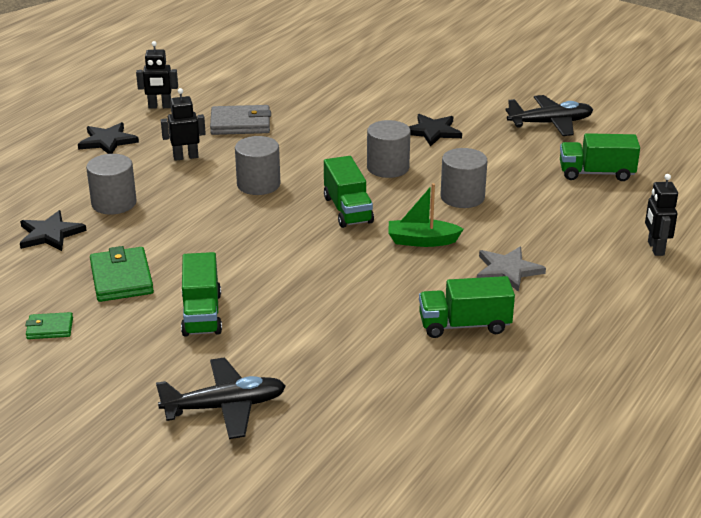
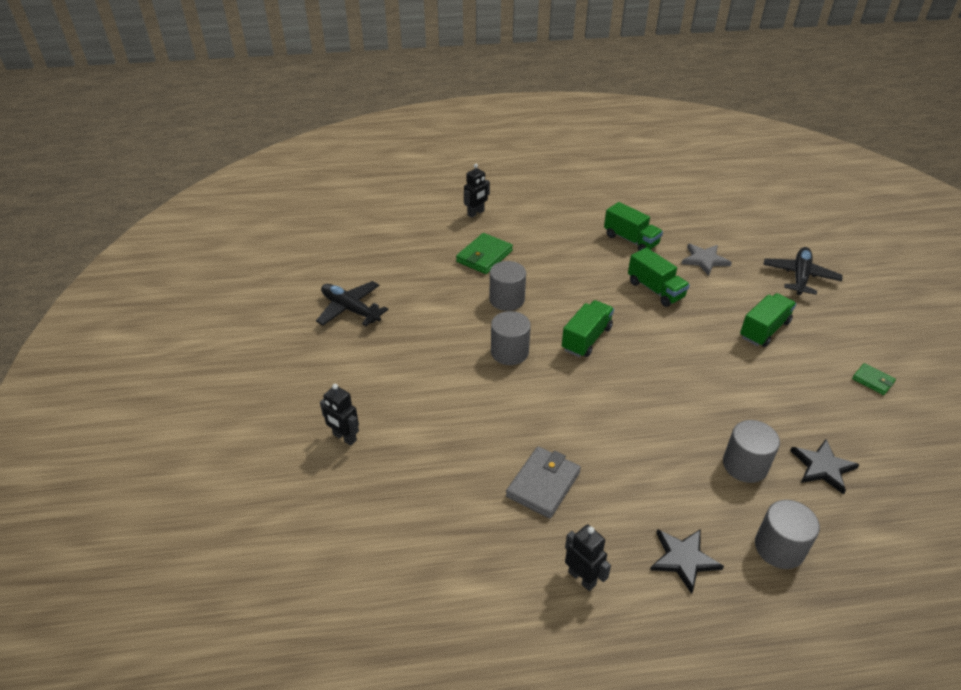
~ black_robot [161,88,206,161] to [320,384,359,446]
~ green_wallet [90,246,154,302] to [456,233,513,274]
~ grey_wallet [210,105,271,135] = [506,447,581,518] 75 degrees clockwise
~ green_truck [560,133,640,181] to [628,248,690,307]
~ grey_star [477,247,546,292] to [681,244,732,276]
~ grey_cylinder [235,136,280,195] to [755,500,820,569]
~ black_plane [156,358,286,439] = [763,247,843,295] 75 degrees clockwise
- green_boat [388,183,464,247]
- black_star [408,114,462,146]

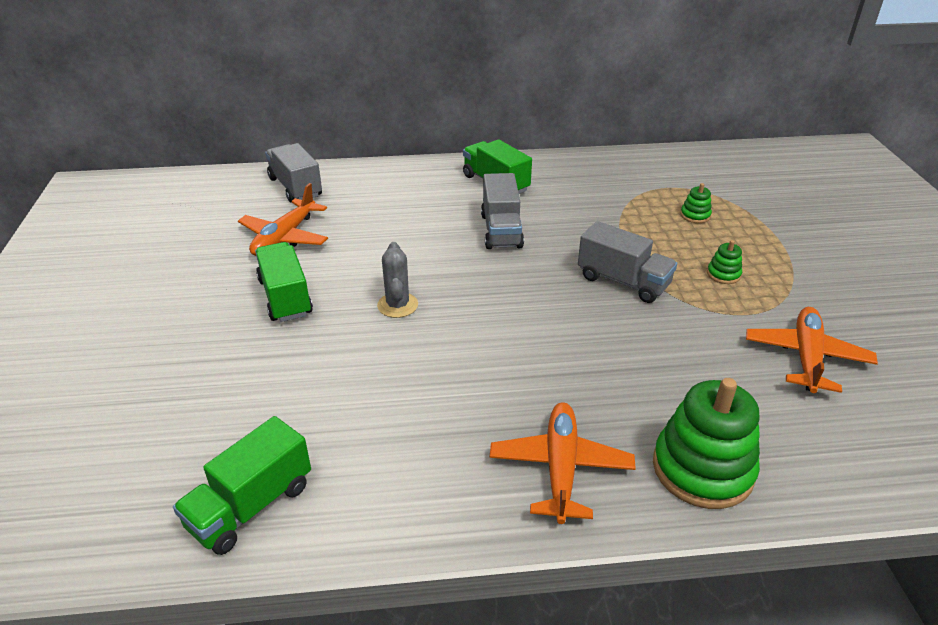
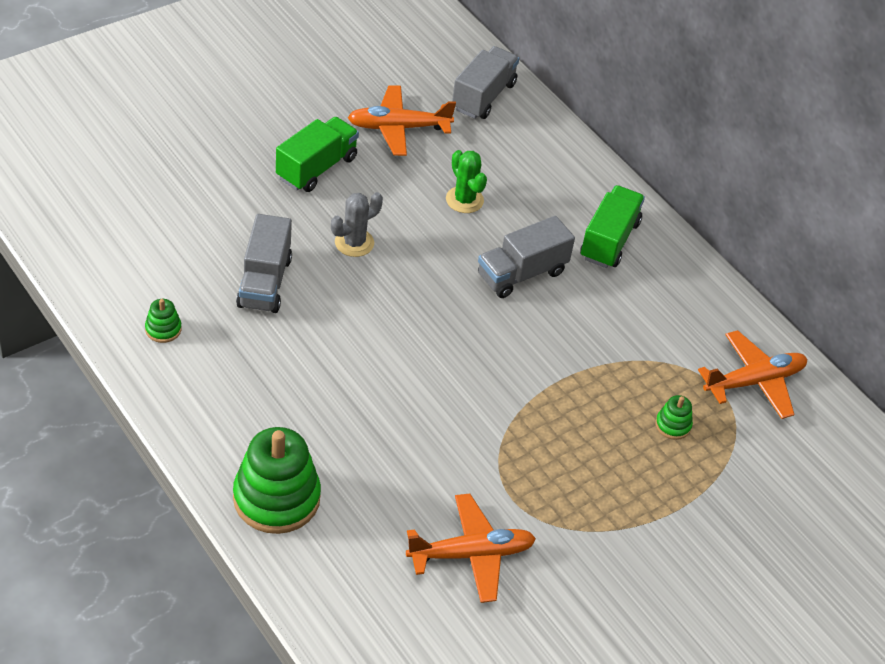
~ green_stacking_toy [707,240,742,284] to [145,299,182,343]
~ grey_truck [578,221,677,303] to [236,214,292,313]
+ green_cactus [446,150,487,213]
~ orange_plane [489,402,636,524] to [698,330,807,419]
- green_truck [173,416,311,555]

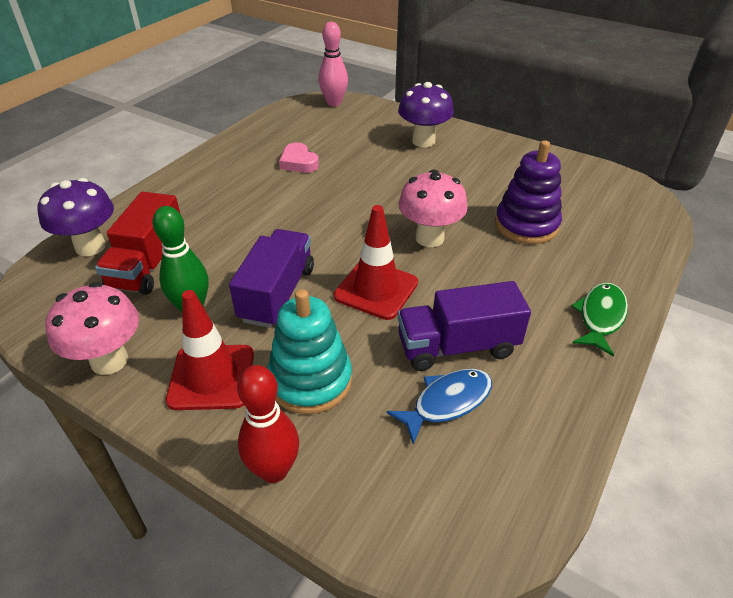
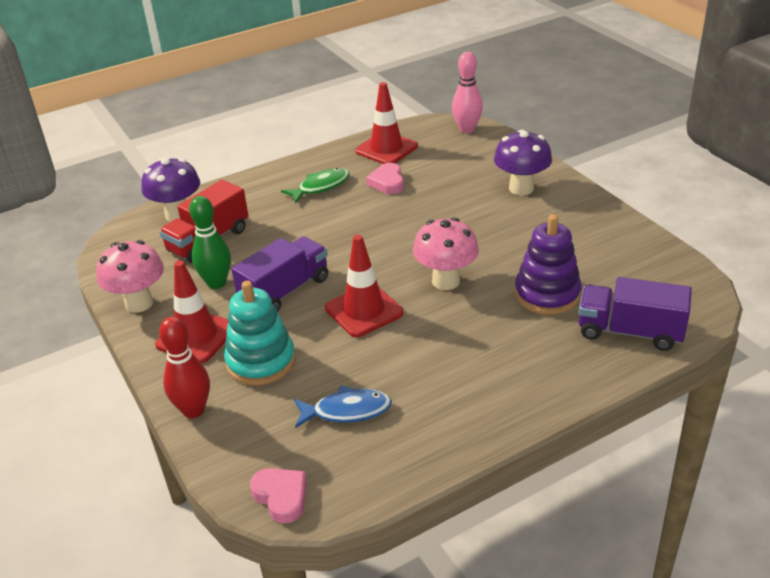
+ pink_heart [250,468,307,523]
~ green_fish [571,283,628,356] to [281,168,350,204]
+ red_traffic_cone [355,82,418,164]
~ purple_truck [398,281,531,371] to [579,277,692,351]

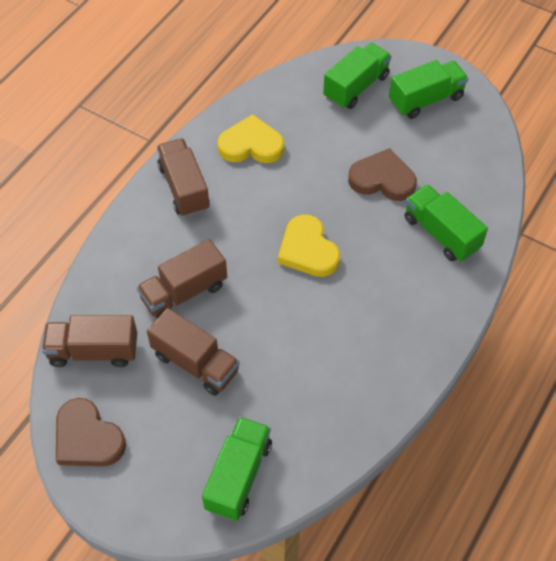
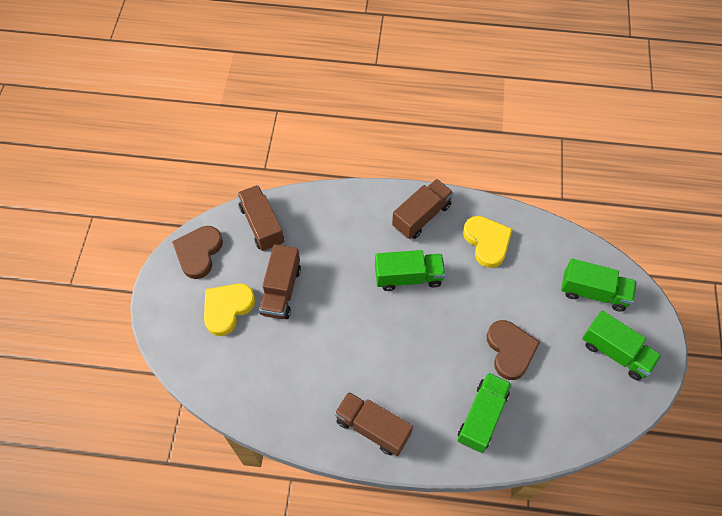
~ yellow_heart [278,214,340,277] to [204,284,256,336]
~ brown_truck [137,239,227,318] to [334,392,413,456]
~ green_truck [202,417,272,521] to [375,250,446,291]

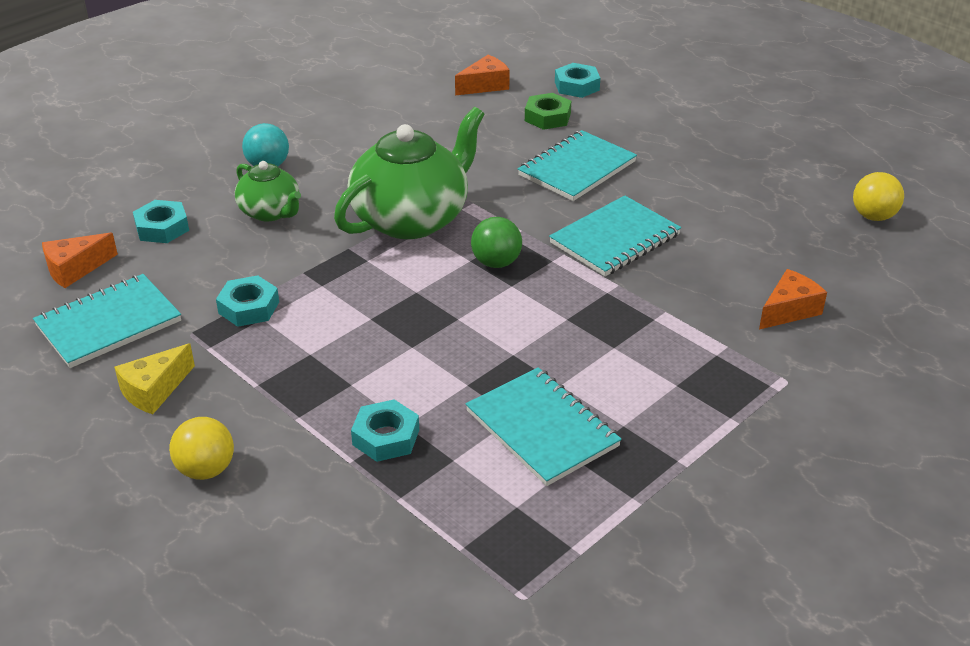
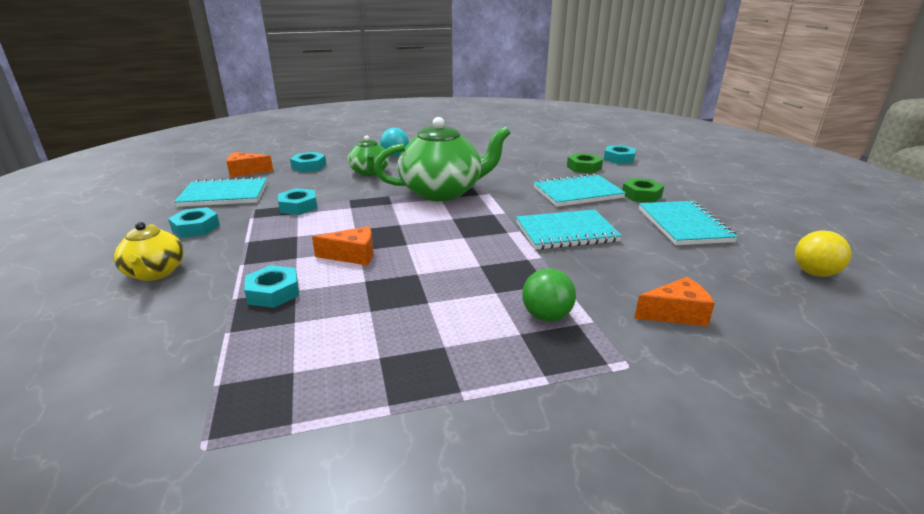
~ yellow_ball [169,417,234,480] to yellow_teapot [114,222,184,281]
~ yellow_cheese [114,343,195,414] to turquoise_nut [168,207,220,238]
~ orange_cheese [455,55,510,95] to [312,226,373,266]
~ green_ball [471,217,522,268] to [522,268,576,322]
+ green_nut [622,178,664,203]
~ turquoise_notebook [466,367,622,486] to [639,201,738,245]

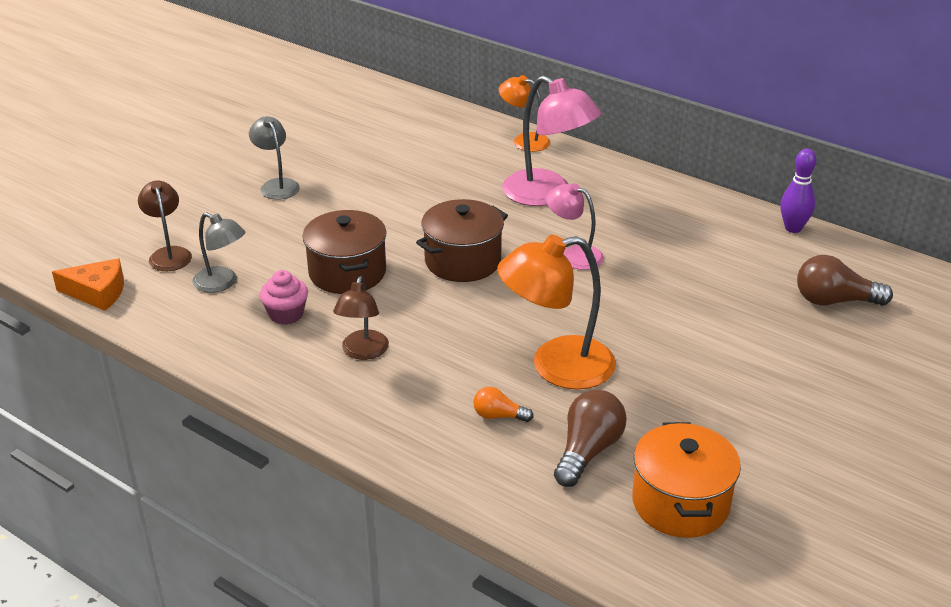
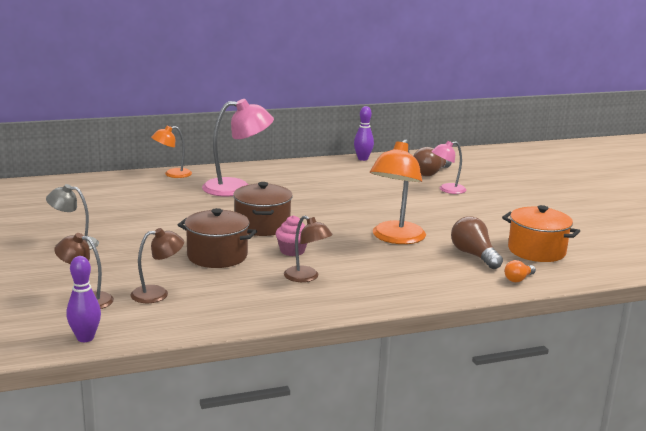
~ orange_cheese [52,258,124,311] to purple_bowling_pin [66,256,101,342]
~ grey_lamp [193,212,245,293] to brown_lamp [130,228,184,303]
~ pink_cupcake [260,270,308,325] to [276,215,307,256]
~ pink_lamp [546,183,604,270] to [431,141,466,194]
~ orange_light_bulb [473,387,534,422] to [505,260,536,282]

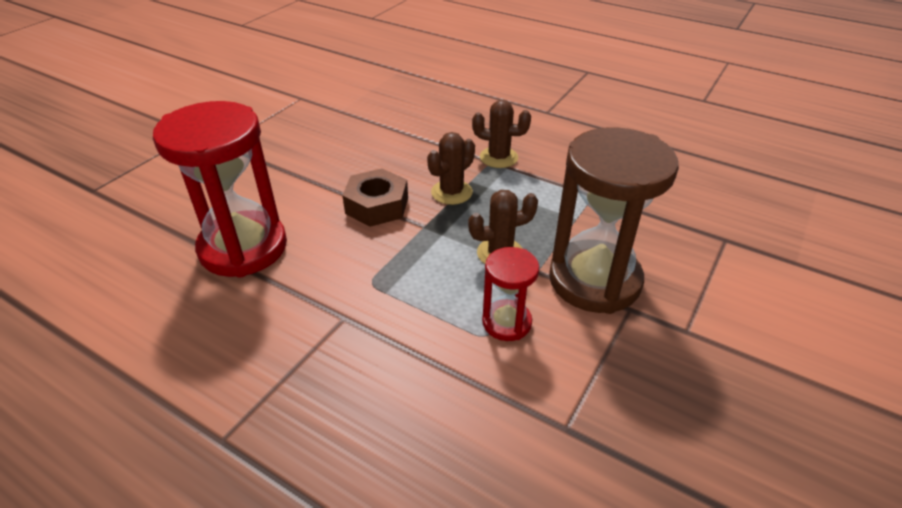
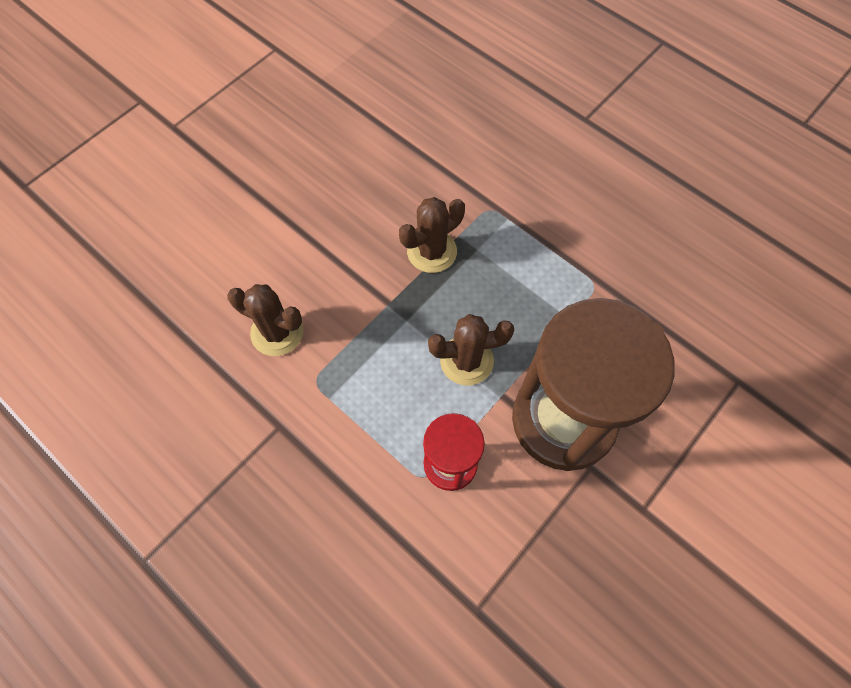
~ brown_cactus [472,100,531,168] to [227,284,303,356]
- red_hourglass [153,101,287,278]
- brown_nut [342,168,408,227]

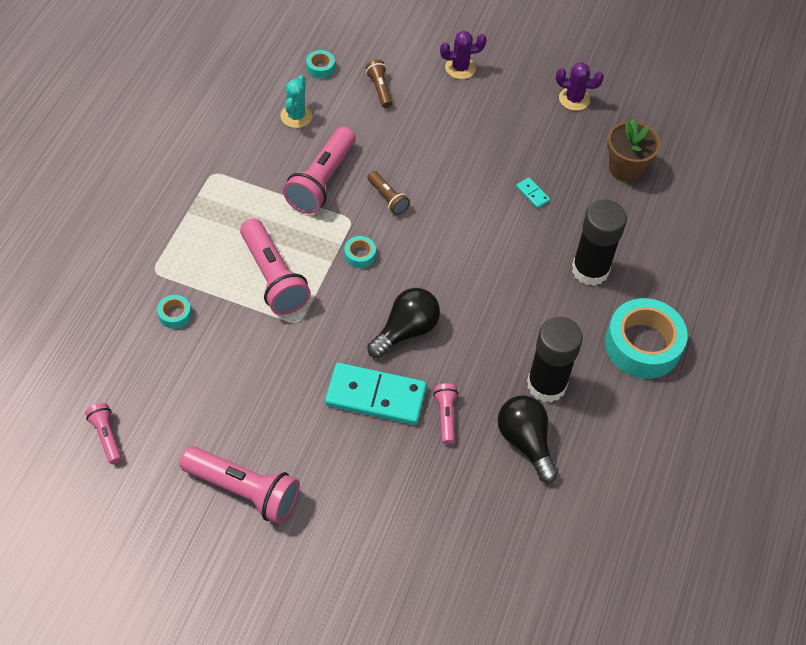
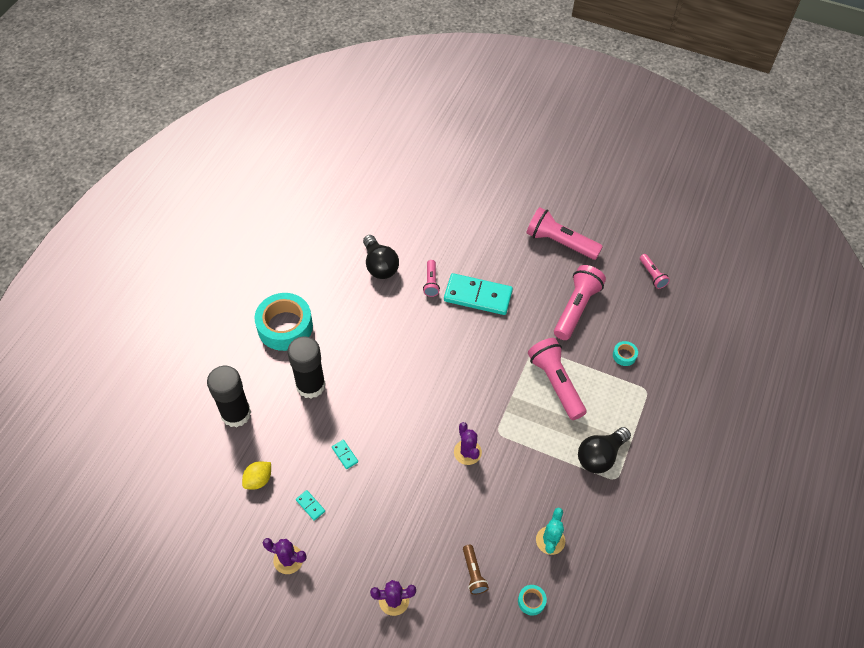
~ black_glue_stick [527,317,583,403] to [207,366,251,428]
~ brown_flower_pot [607,119,661,182] to yellow_lemon [242,461,271,490]
+ turquoise_domino [296,490,325,521]
~ brown_flashlight [367,171,410,215] to purple_cactus [454,422,482,465]
~ pink_flashlight [283,127,356,214] to [554,265,606,340]
~ black_light_bulb [367,288,440,358] to [578,427,631,474]
- turquoise_tape [344,236,376,268]

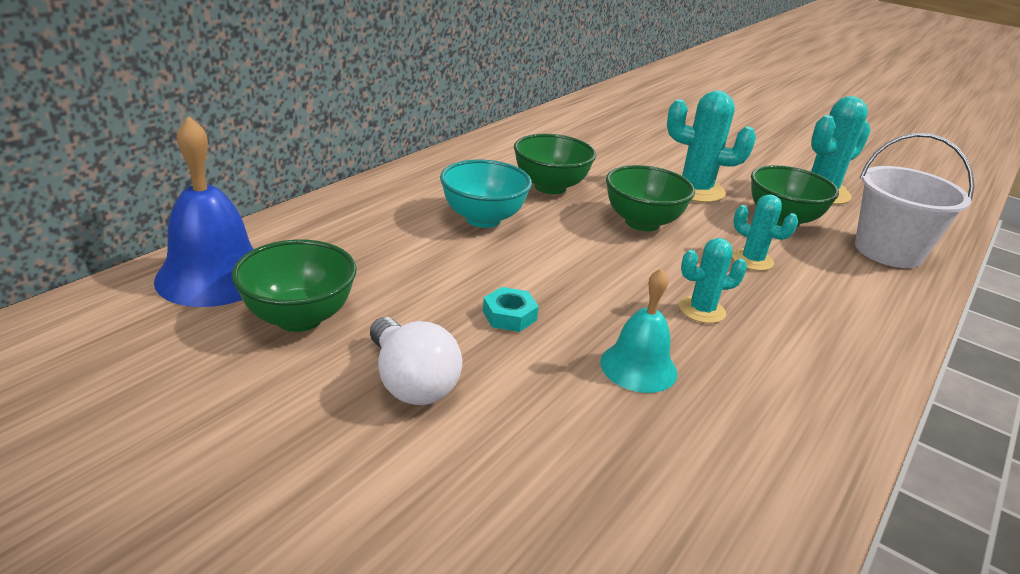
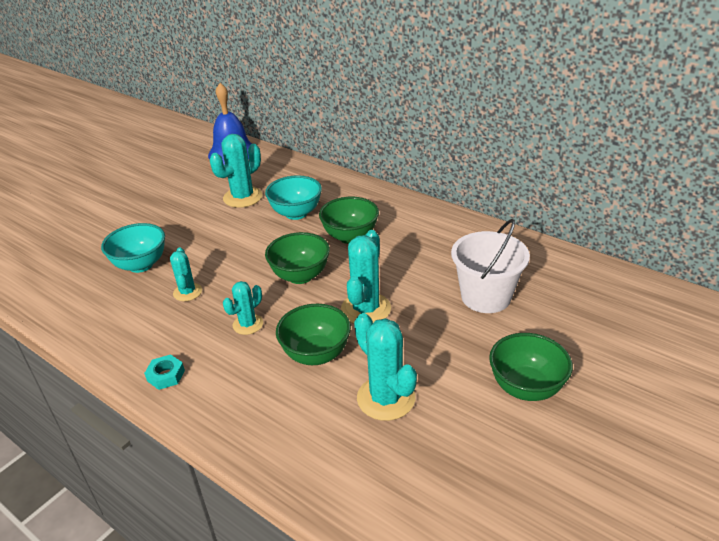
~ turquoise_bell [600,268,677,393] to turquoise_bowl [101,223,165,273]
~ turquoise_nut [483,287,539,332] to [144,354,185,390]
+ turquoise_cactus [210,134,263,208]
~ white_bucket [855,133,974,268] to [451,219,530,313]
~ green_bowl [232,239,357,332] to [489,333,573,401]
- white_light_bulb [370,317,462,405]

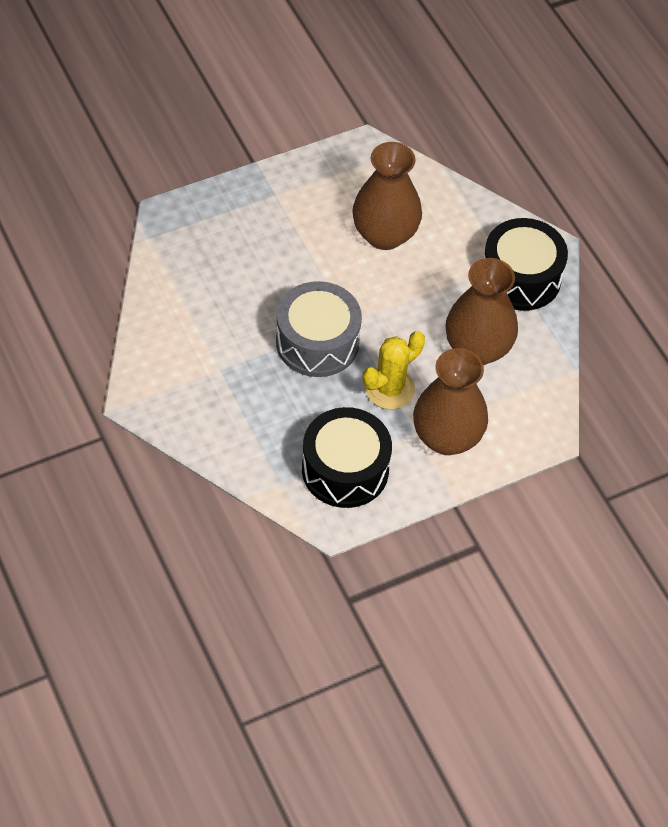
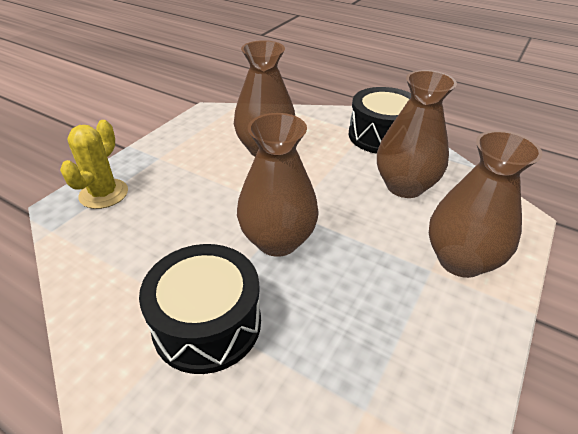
~ yellow_cactus [363,331,425,409] to [60,120,128,209]
~ black_drum [302,407,392,508] to [139,244,261,374]
~ grey_drum [276,281,362,377] to brown_vase [237,113,319,257]

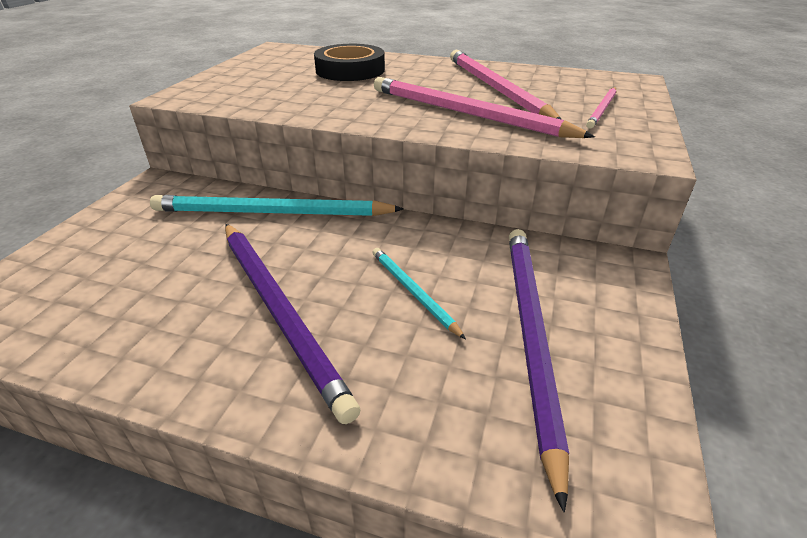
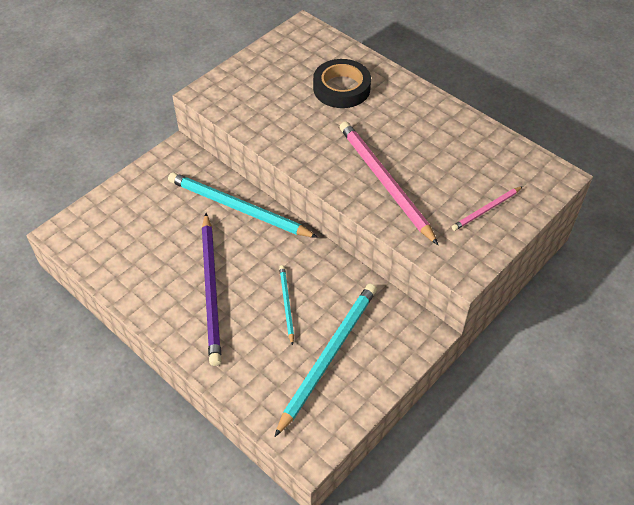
~ purple_pencil [509,229,569,512] to turquoise_pencil [275,284,377,437]
- pink_pencil [450,50,562,120]

